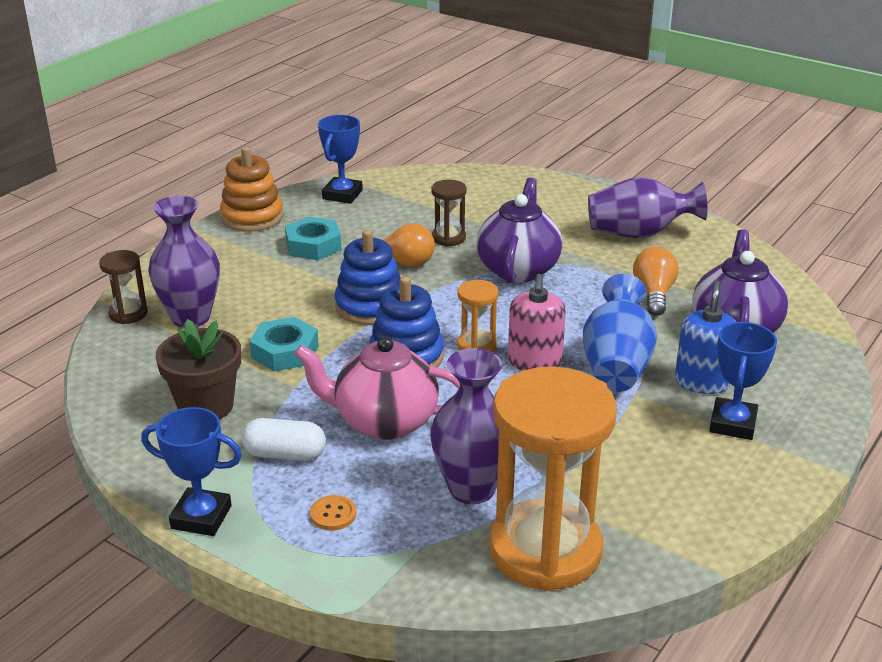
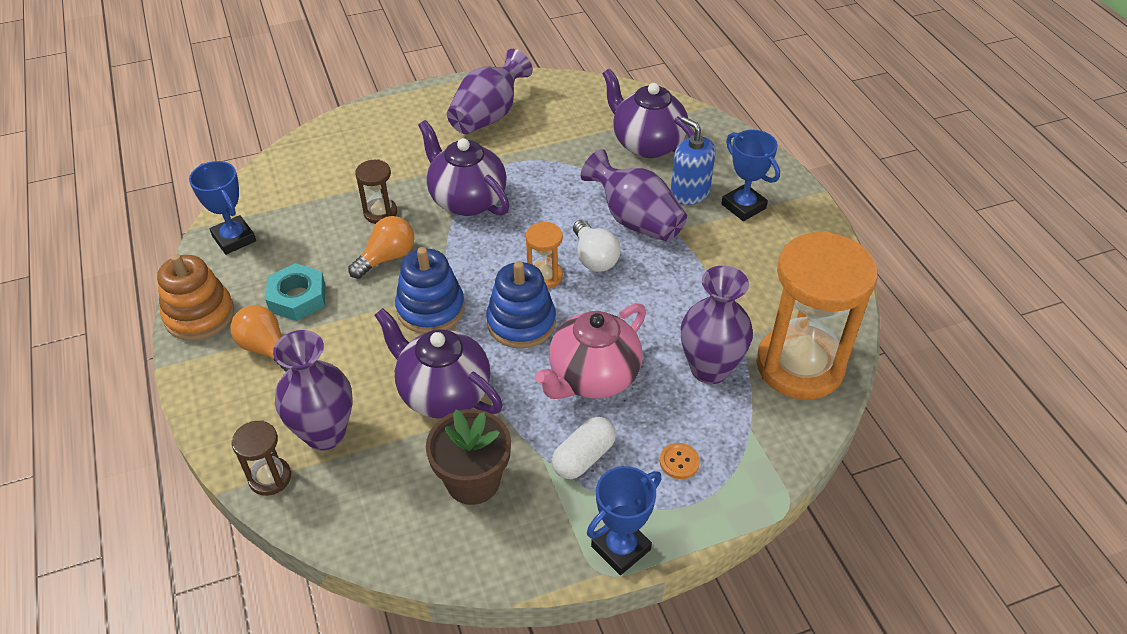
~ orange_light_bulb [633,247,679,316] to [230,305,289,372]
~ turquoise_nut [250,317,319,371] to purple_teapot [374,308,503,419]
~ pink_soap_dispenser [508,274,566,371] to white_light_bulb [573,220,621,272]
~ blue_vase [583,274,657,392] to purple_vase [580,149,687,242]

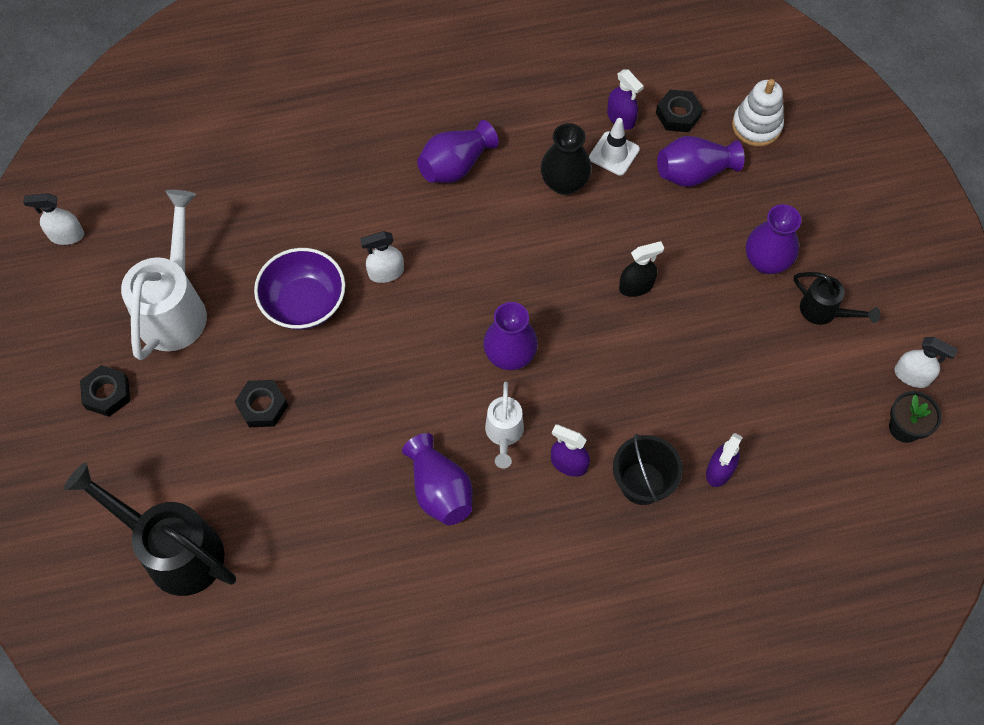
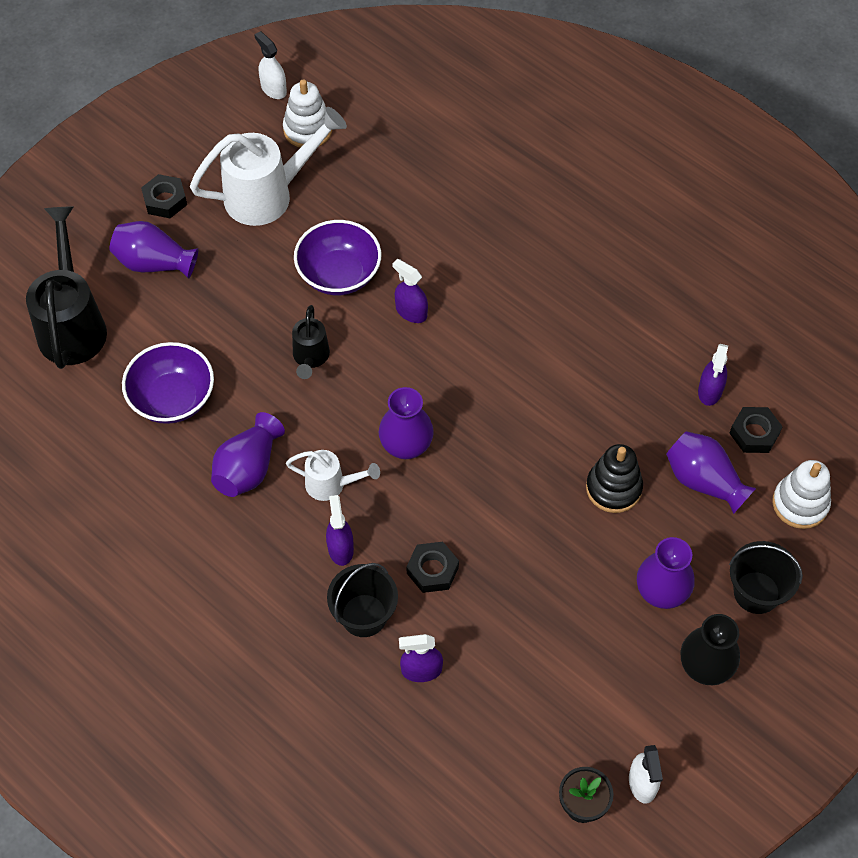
~ purple_vase [417,120,499,183] to [109,221,198,279]
+ purple_bowl [122,342,214,424]
+ white_stacking_toy [283,79,332,148]
~ white_watering_can [485,381,524,468] = [286,450,380,501] 135 degrees counterclockwise
~ black_watering_can [794,272,880,325] to [292,305,330,379]
~ white_spray_bottle [360,231,404,283] to purple_spray_bottle [392,259,428,323]
~ black_nut [235,380,288,427] to [407,542,459,593]
+ black_stacking_toy [586,444,643,513]
~ black_vase [541,123,592,195] to [681,614,740,685]
+ black_bucket [729,541,803,614]
- white_traffic_cone [589,118,640,176]
- black_spray_bottle [619,241,664,297]

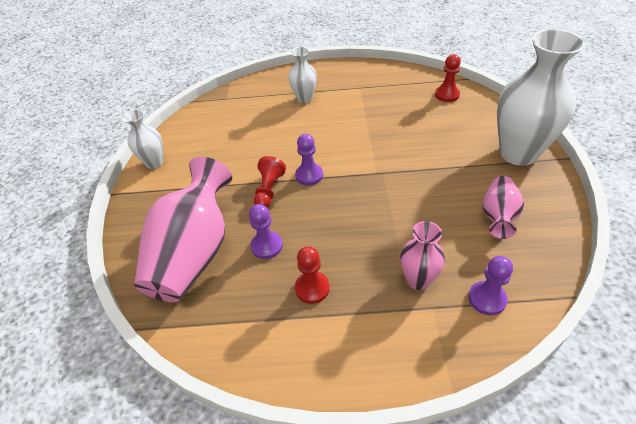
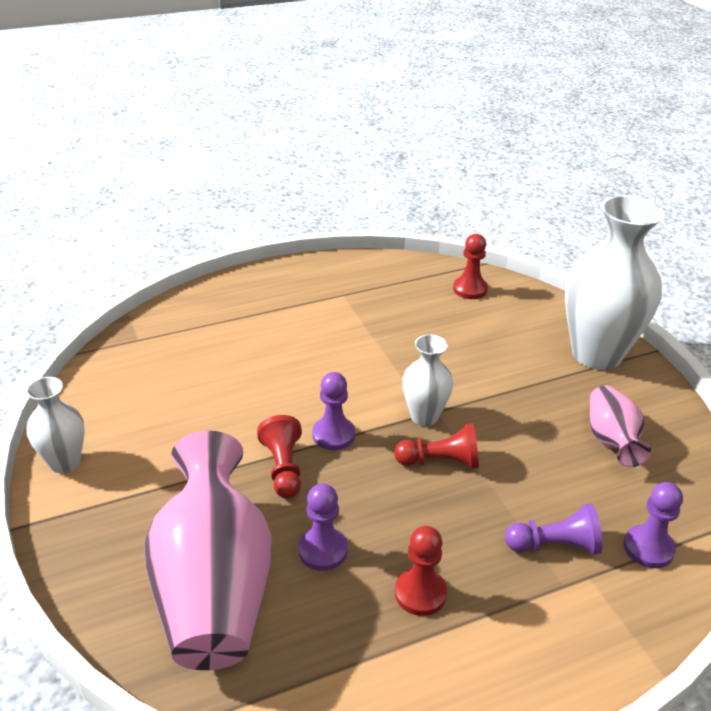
+ red_pawn [394,423,479,469]
~ white_vase [288,47,317,103] to [402,334,453,426]
~ pink_vase [400,221,445,290] to purple_pawn [505,503,602,555]

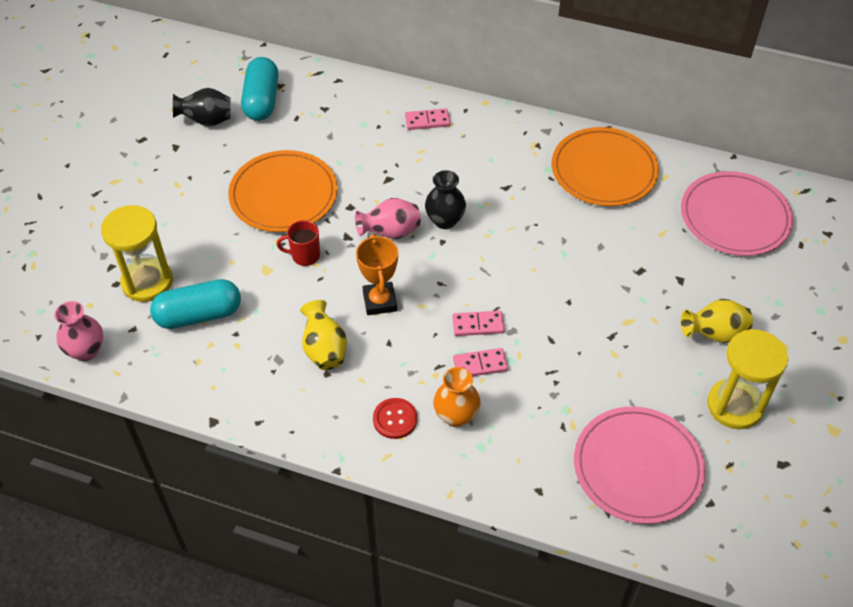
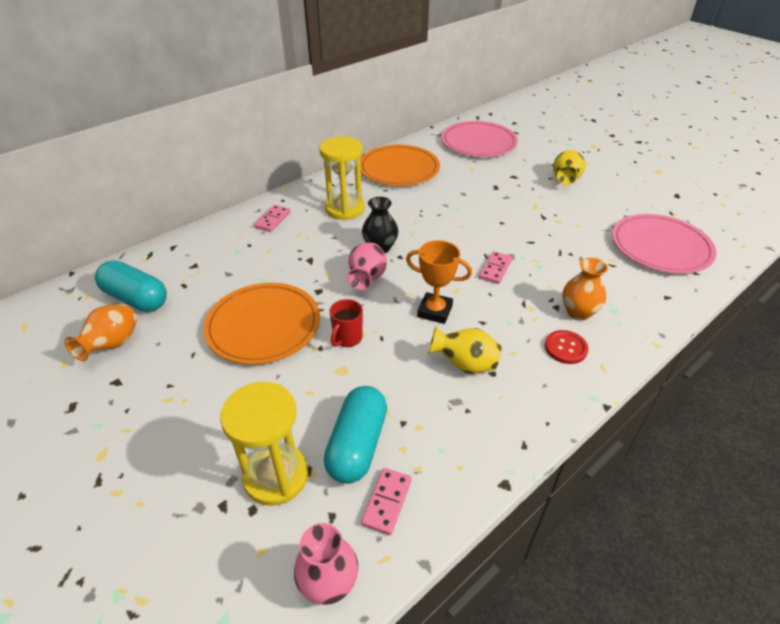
~ black_vase [173,88,231,127] to orange_vase [65,304,137,361]
~ yellow_hourglass [707,329,788,429] to [319,136,365,220]
~ pink_domino [453,348,508,376] to [361,468,412,535]

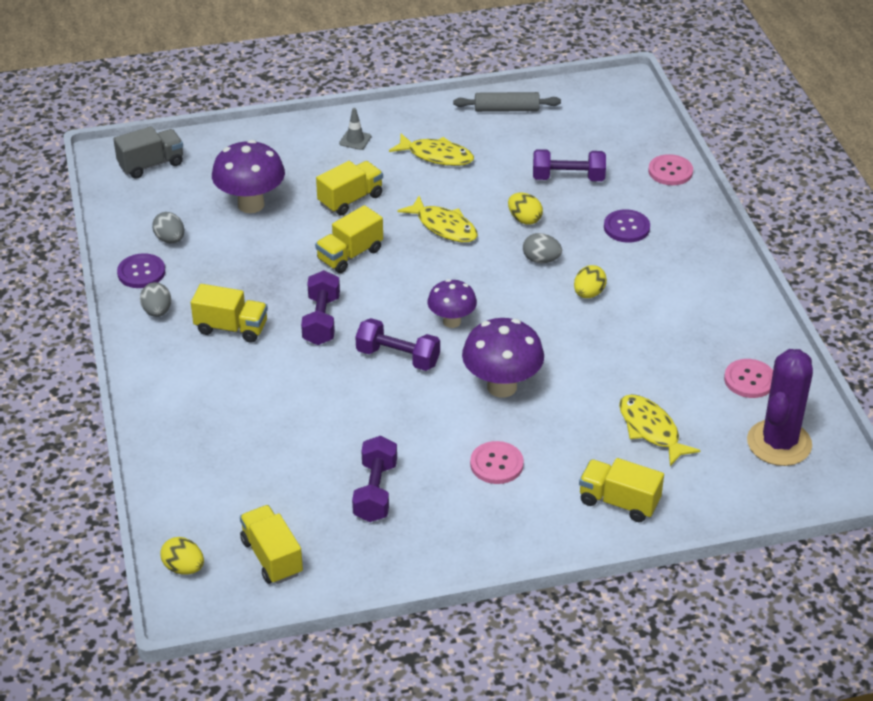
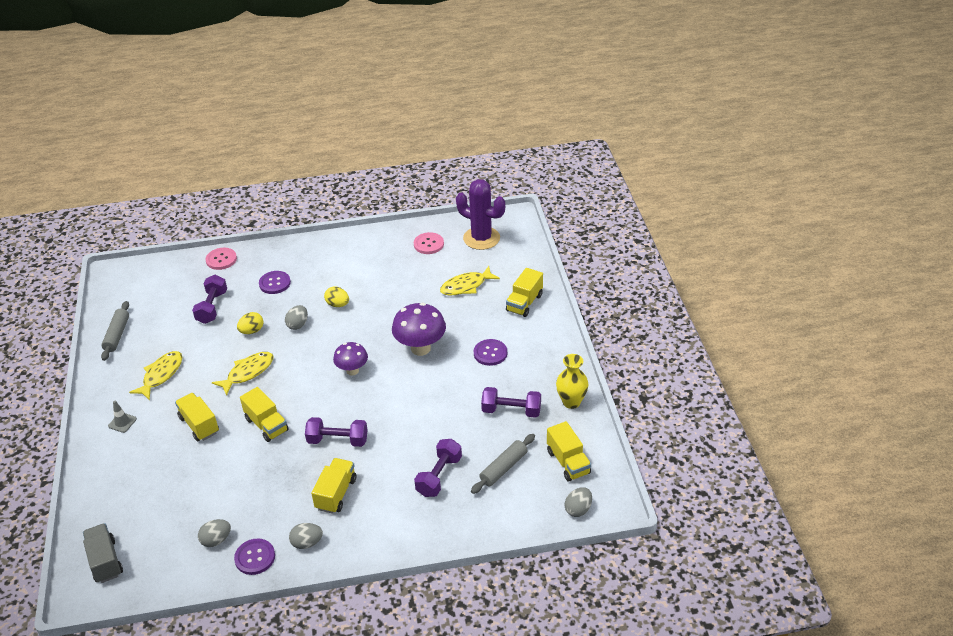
~ purple_dumbbell [355,318,440,371] to [414,439,462,497]
+ grey_rolling_pin [471,434,535,494]
~ pink_button [470,441,524,484] to purple_button [474,339,507,366]
~ yellow_truck [240,505,303,584] = [547,421,591,482] 90 degrees counterclockwise
+ yellow_vase [556,354,588,409]
~ yellow_egg [160,537,204,575] to grey_egg [565,487,592,517]
- purple_mushroom [212,140,285,213]

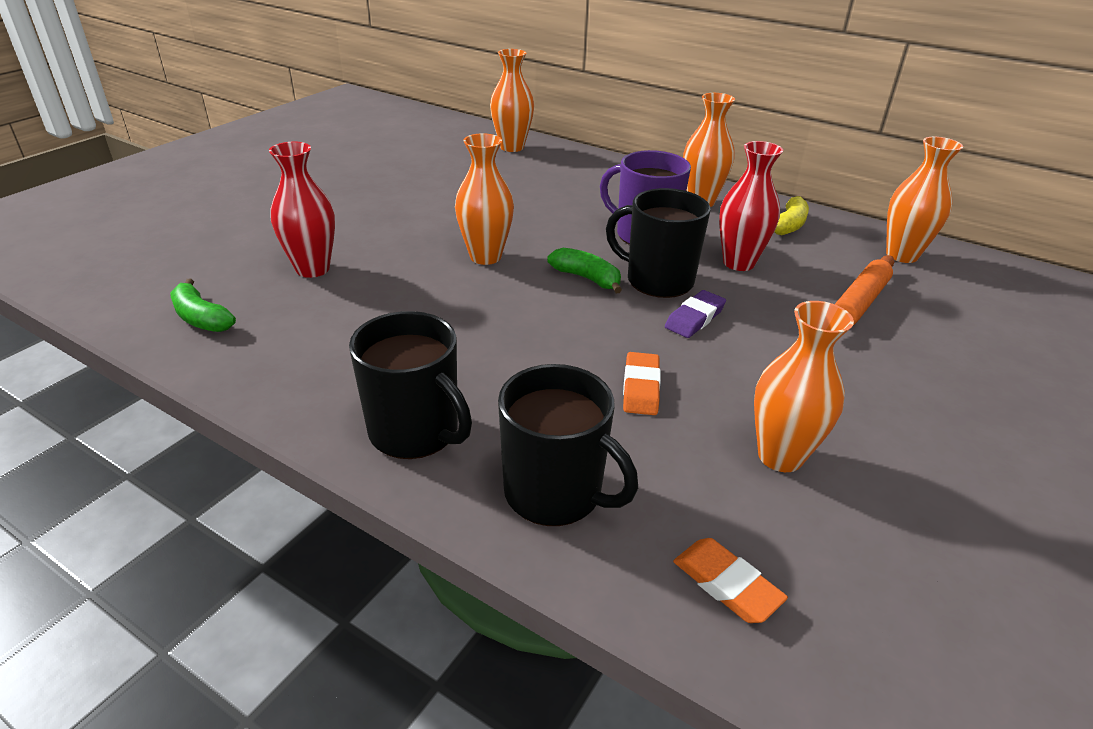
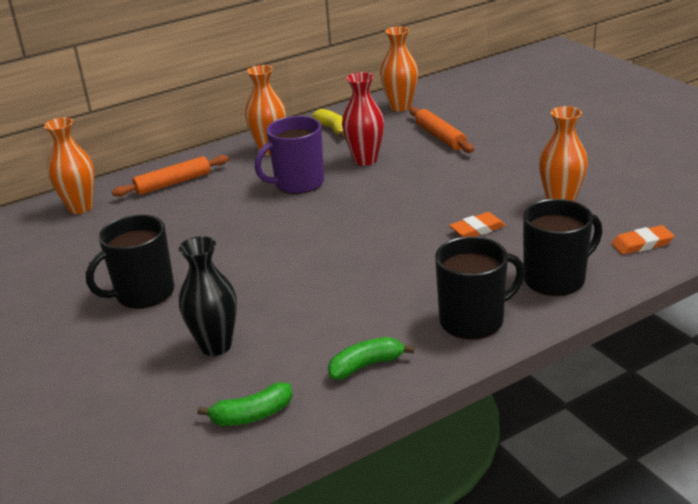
~ black_mug [606,188,711,298] to [86,215,175,309]
+ orange_rolling_pin [112,155,229,197]
~ red_vase [269,141,335,278] to black_vase [179,236,237,356]
~ green_banana [547,248,622,293] to [328,337,414,380]
~ orange_eraser [623,352,661,415] = [449,212,506,237] 60 degrees counterclockwise
- orange_vase [455,133,514,265]
- purple_eraser [665,290,726,338]

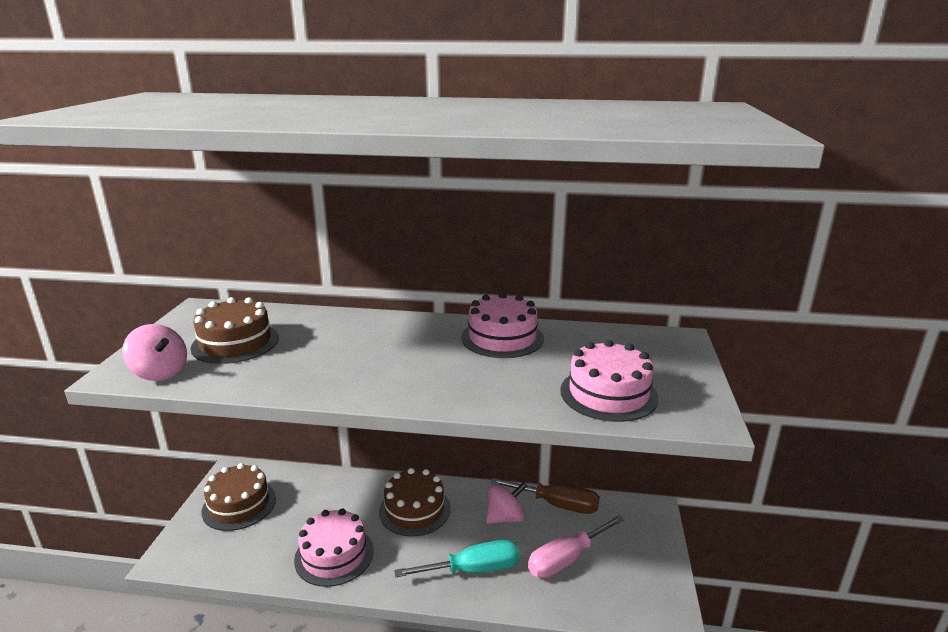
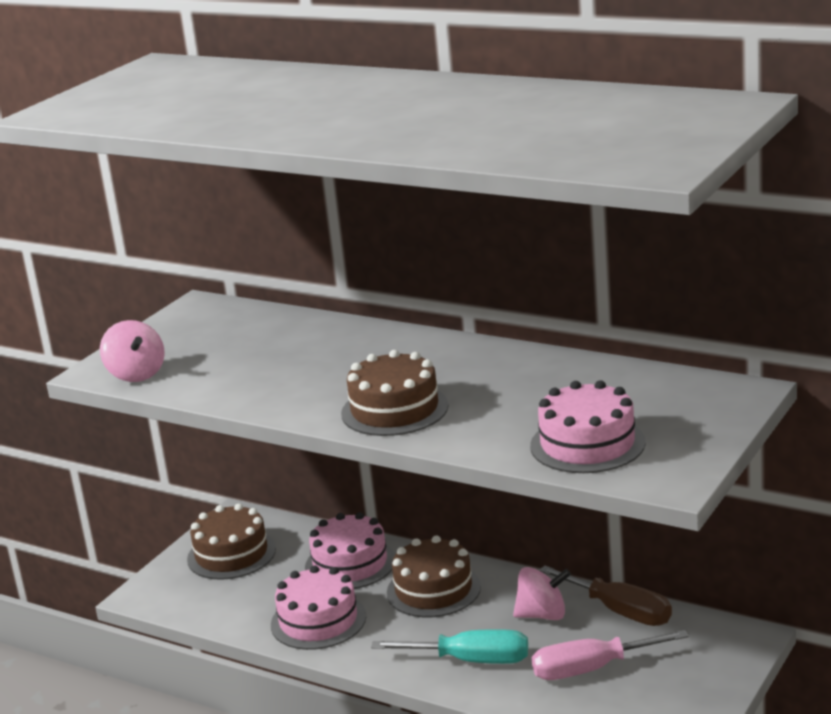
~ pink_cake [461,293,544,358] to [305,512,395,589]
~ brown_cake [191,297,279,364] to [341,350,449,436]

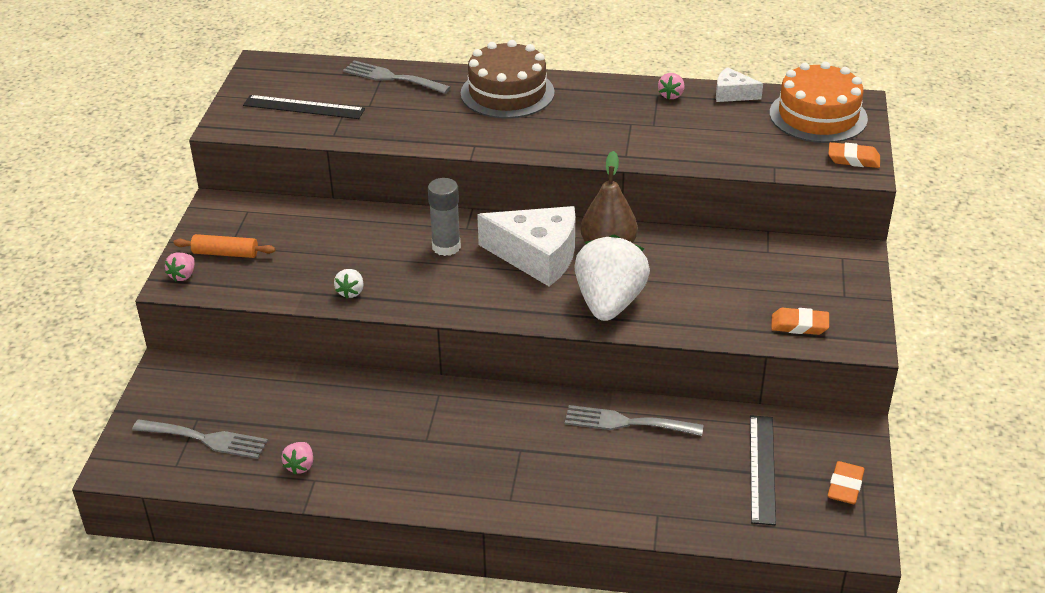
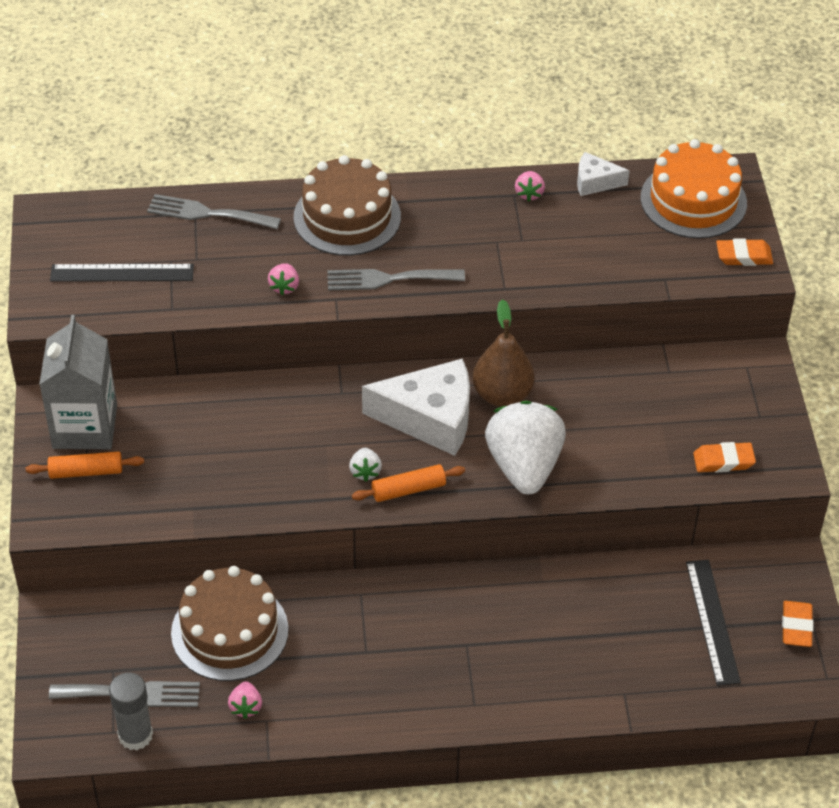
+ grey_carton [39,315,117,449]
~ grey_glue_stick [428,178,461,256] to [109,672,153,750]
+ brown_cake [171,566,289,681]
~ pink_strawberry [165,253,195,281] to [268,263,299,295]
~ grey_fork [565,405,703,436] to [327,269,465,290]
~ white_strawberry [334,269,364,298] to [349,448,382,481]
+ orange_rolling_pin [352,464,465,502]

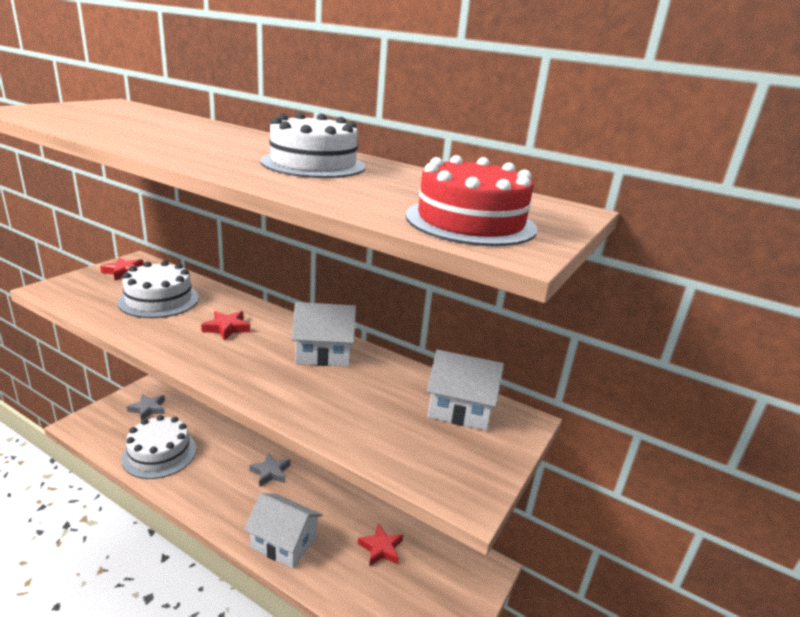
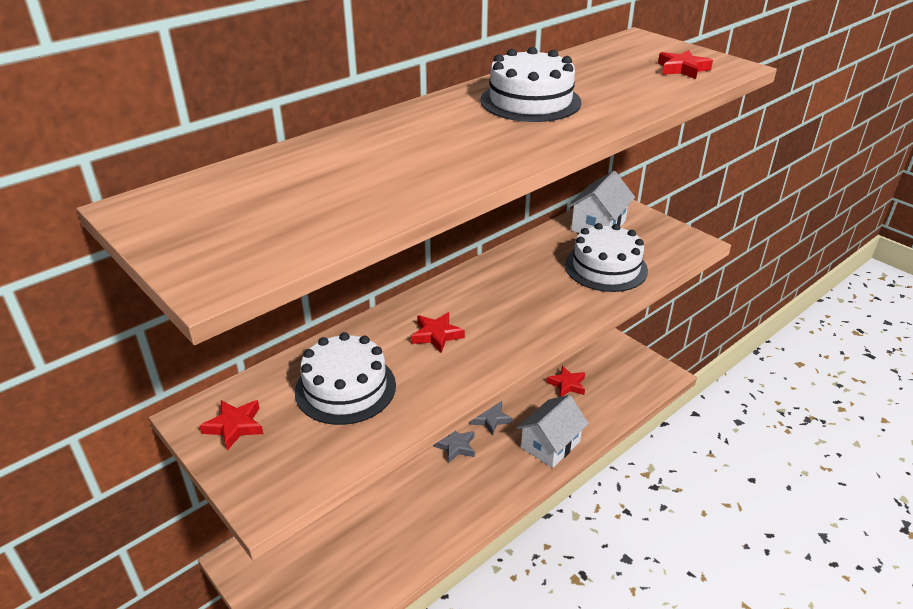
~ grey_star [127,394,165,421] to [470,401,513,435]
~ white_cake [122,415,196,479] to [565,223,648,292]
~ red_cake [405,155,538,246] to red_star [658,50,713,79]
- white_house [292,302,356,367]

